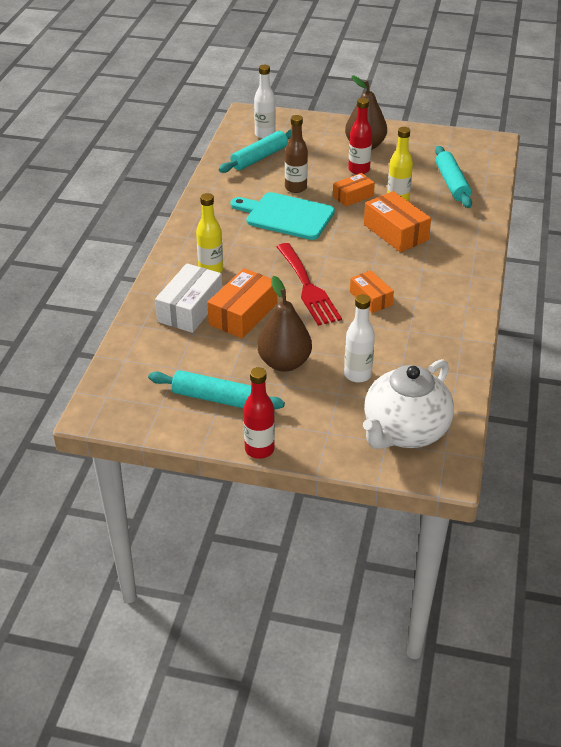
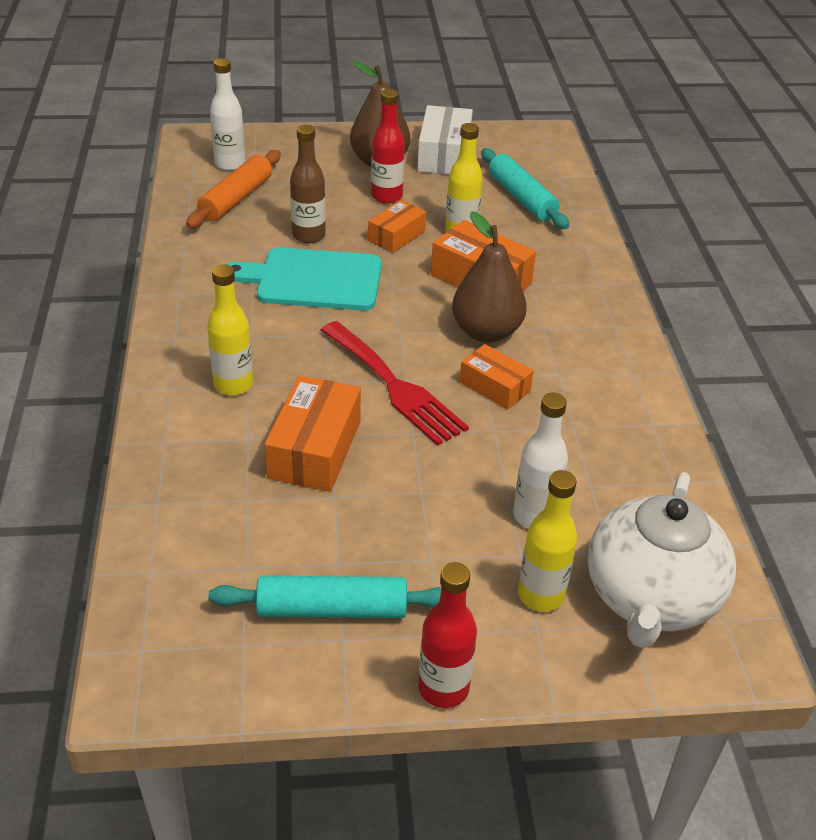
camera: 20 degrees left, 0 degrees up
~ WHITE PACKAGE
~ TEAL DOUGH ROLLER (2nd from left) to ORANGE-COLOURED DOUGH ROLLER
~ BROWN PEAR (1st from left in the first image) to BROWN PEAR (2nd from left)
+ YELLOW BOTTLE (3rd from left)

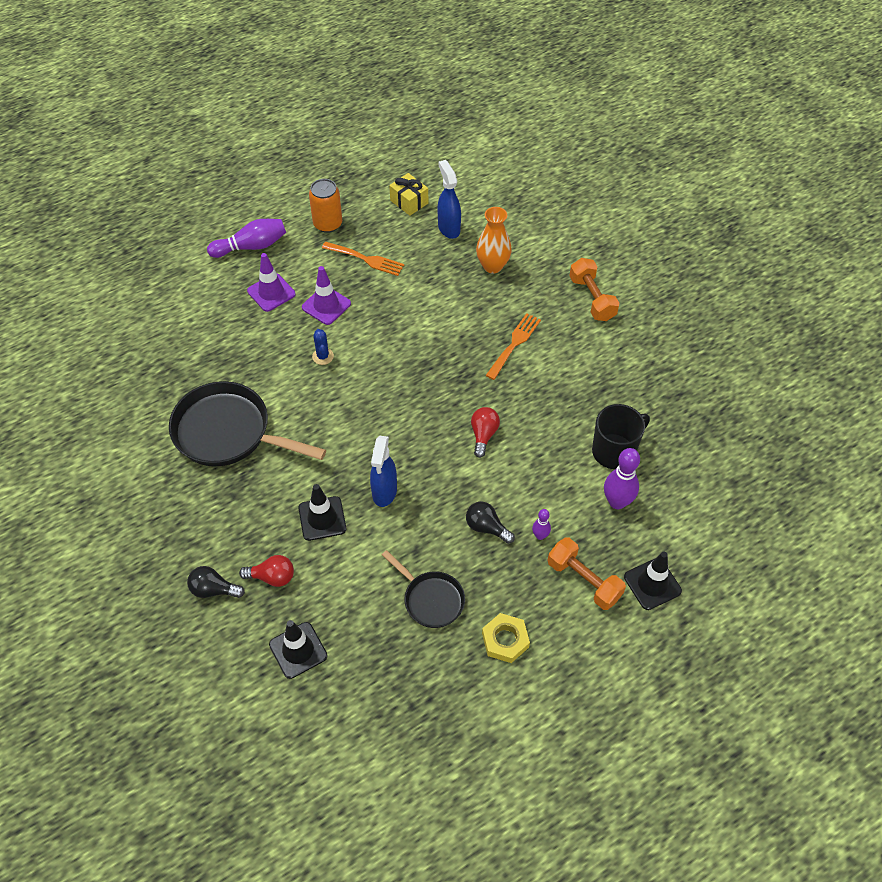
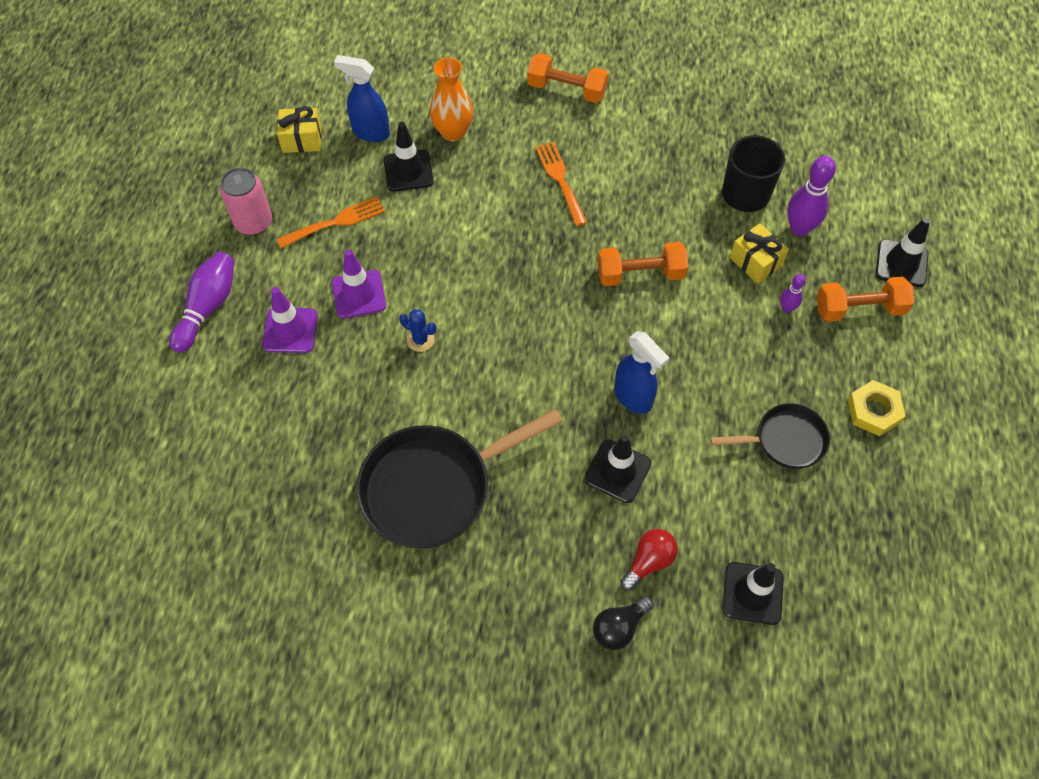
camera: 50 degrees left, 5 degrees up
~ ORANGE-COLOURED SODA CAN to ROSE-PINK SODA CAN
- BLACK BULB (2nd from left)
~ SCARLET BULB (2nd from left) to ORANGE-COLOURED HAND WEIGHT (2nd from left)
+ BLACK ROAD CONE (1st from left)
+ YELLOW WRAPPED GIFT (2nd from left)

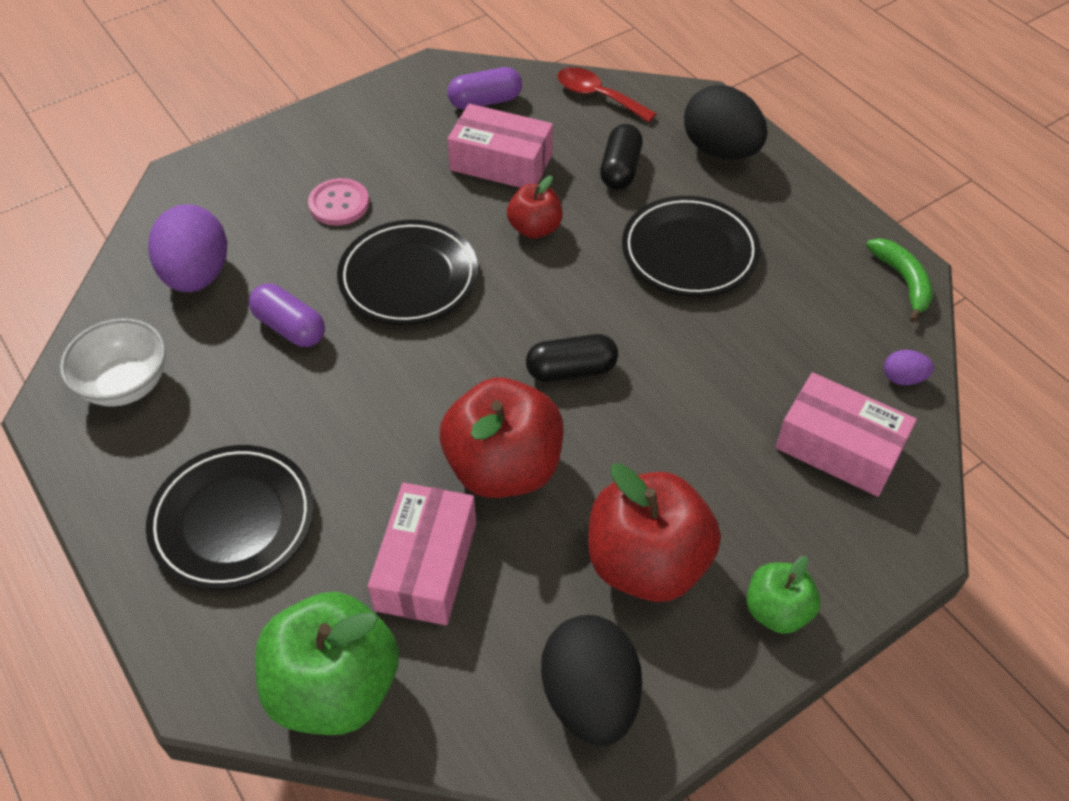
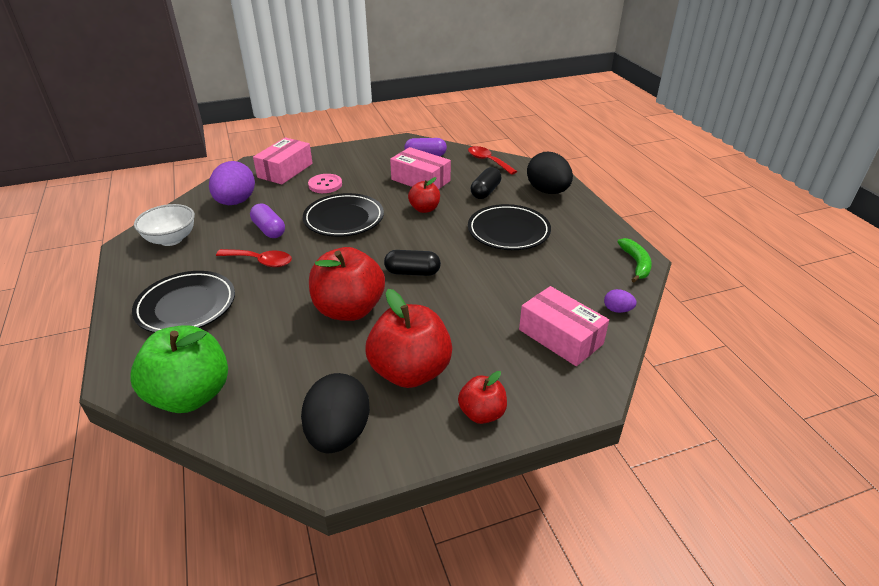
camera: 15 degrees right, 15 degrees down
~ ROSE-PINK PACKAGE (1st from left)
~ GREEN APPLE FRUIT (2nd from left) to SCARLET APPLE FRUIT (4th from left)
+ SCARLET TABLESPOON (1st from left)

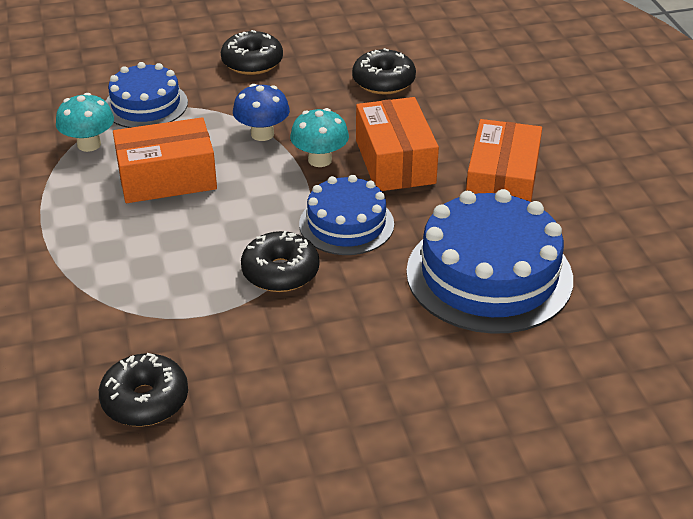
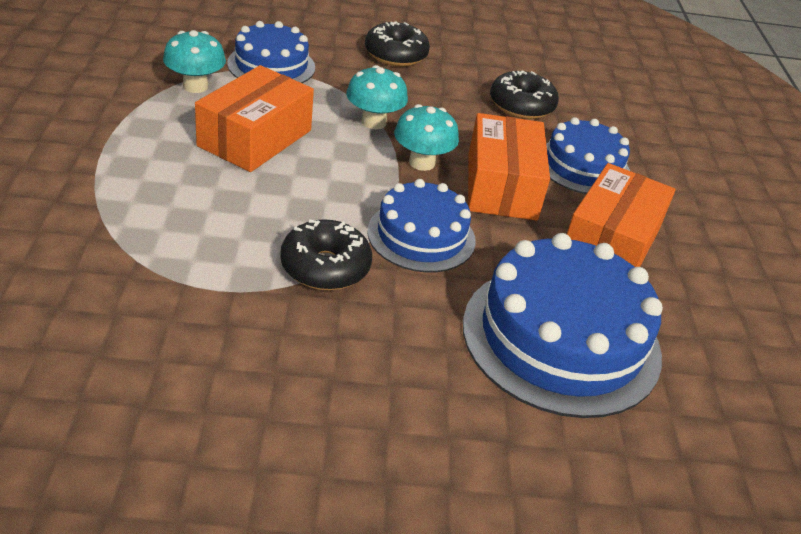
camera: 10 degrees right, 0 degrees up
- BLACK DONUT (1st from left)
~ ORANGE-COLOURED PACKAGE (1st from left) 60 degrees counterclockwise
~ COBALT FUNGUS to TEAL FUNGUS (2nd from left)
+ COBALT LAYER CAKE (4th from left)

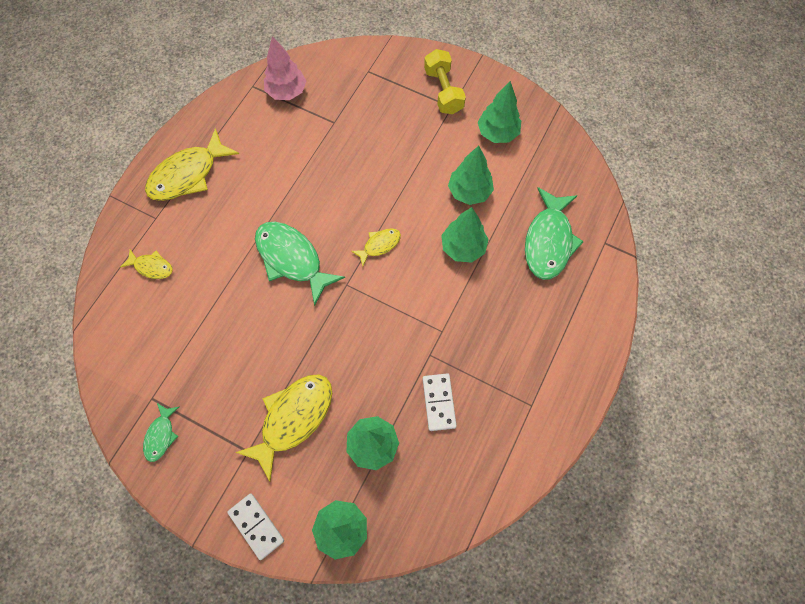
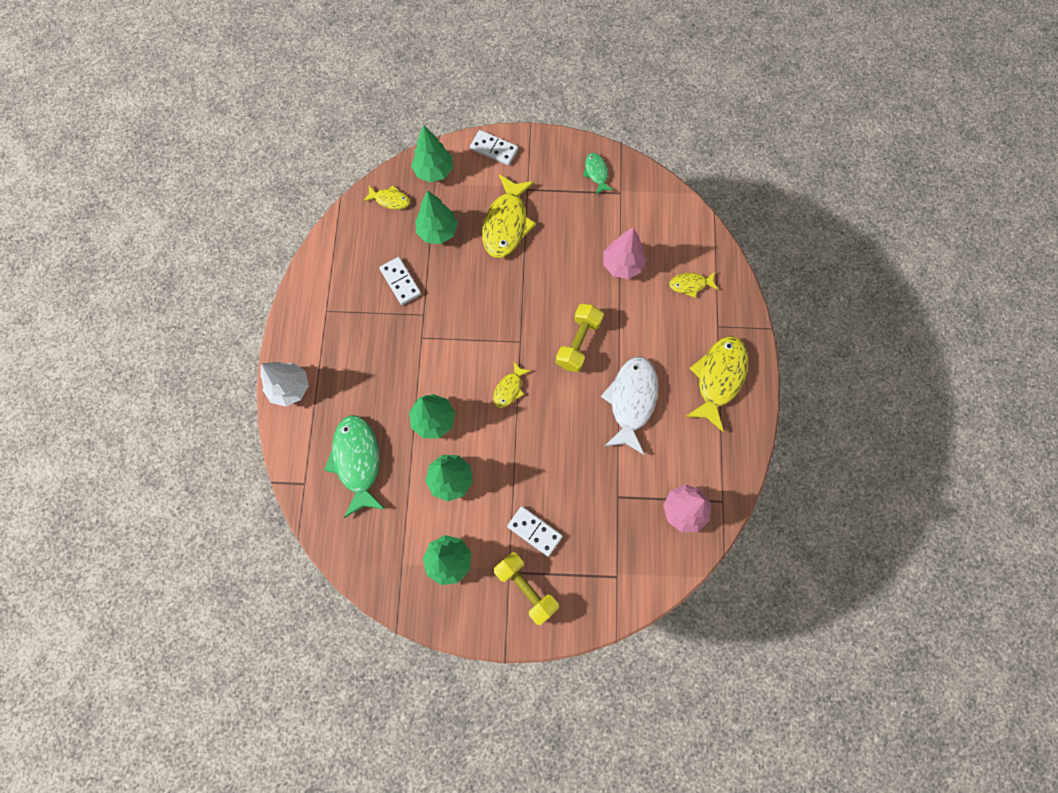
camera: 155 degrees right, 5 degrees up
~ GREEN FISH (2nd from left) to YELLOW HAND WEIGHT (2nd from left)
+ WHITE FIR TREE
+ YELLOW FISH (1st from left)
+ WHITE DOMINO TILE (3rd from left)
+ WHITE FISH
+ ROSE-PINK FIR TREE (1st from left)

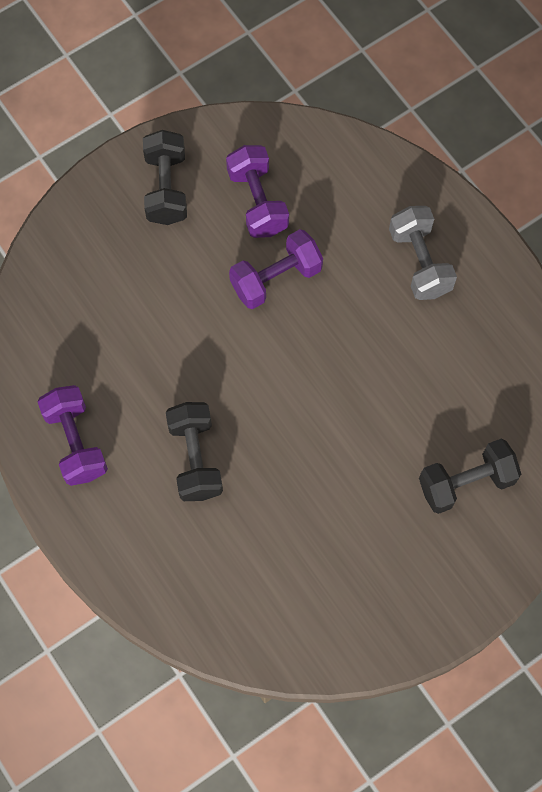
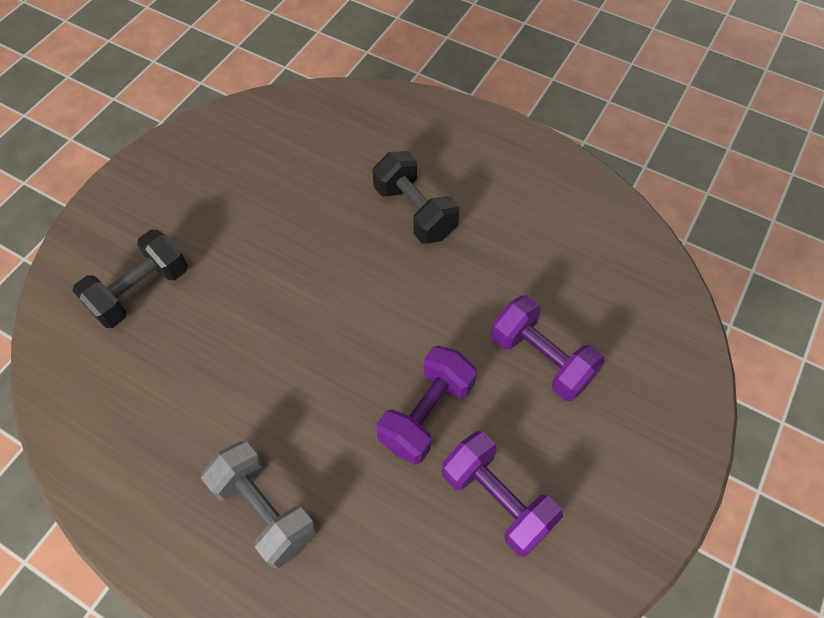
camera: 155 degrees right, 10 degrees down
~ VIOLET HAND WEIGHT (1st from left in the first image) to VIOLET HAND WEIGHT (3rd from left)
- BLACK HAND WEIGHT (1st from left)

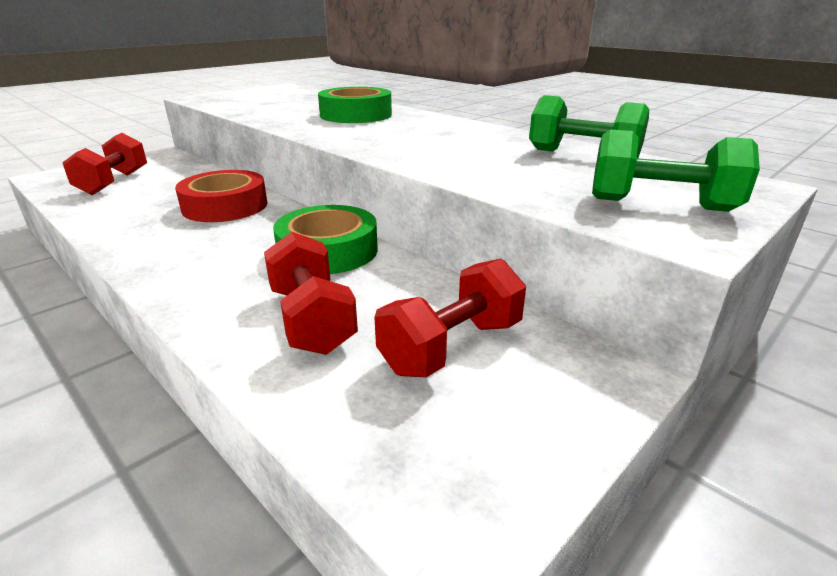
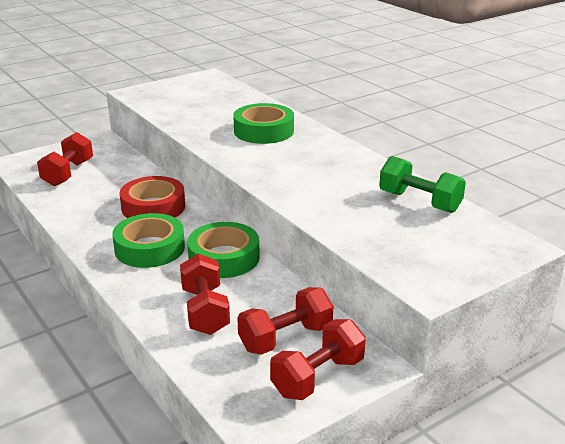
camera: 10 degrees right, 0 degrees up
- GREEN HAND WEIGHT (2nd from left)
+ GREEN STICKY TAPE (1st from left)
+ SCARLET HAND WEIGHT (4th from left)

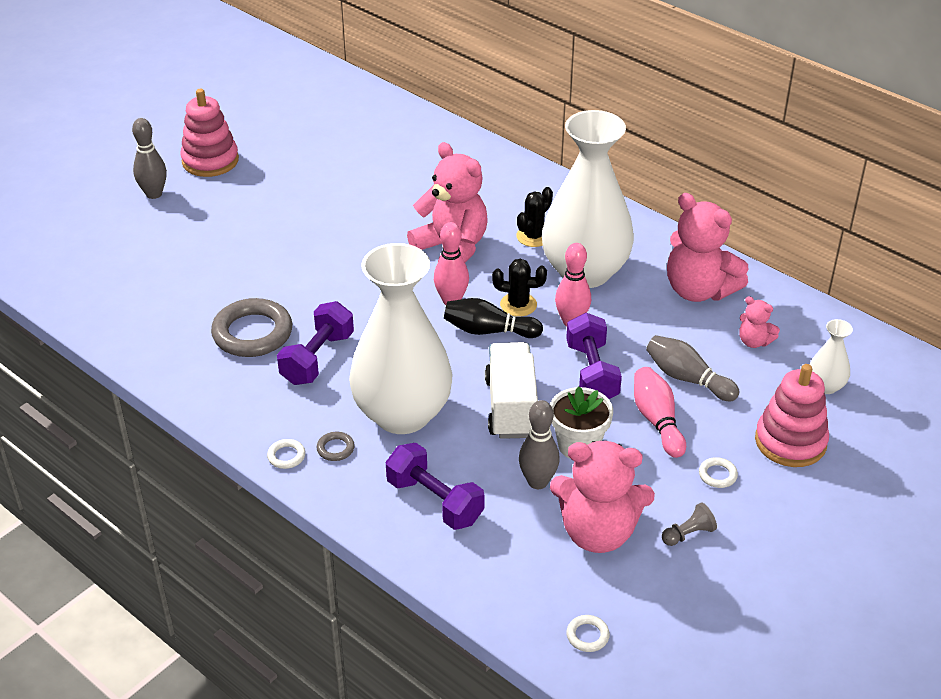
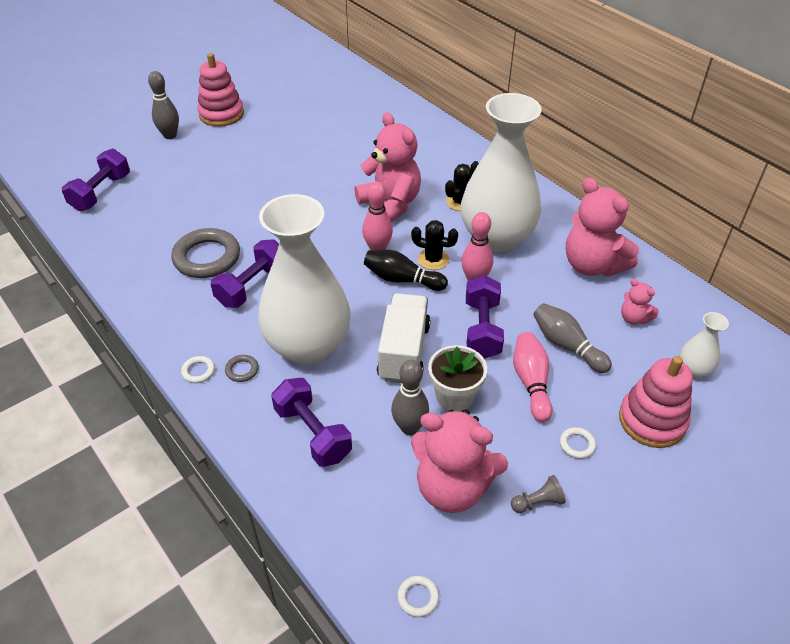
camera: 10 degrees right, 5 degrees up
+ VIOLET HAND WEIGHT (1st from left)

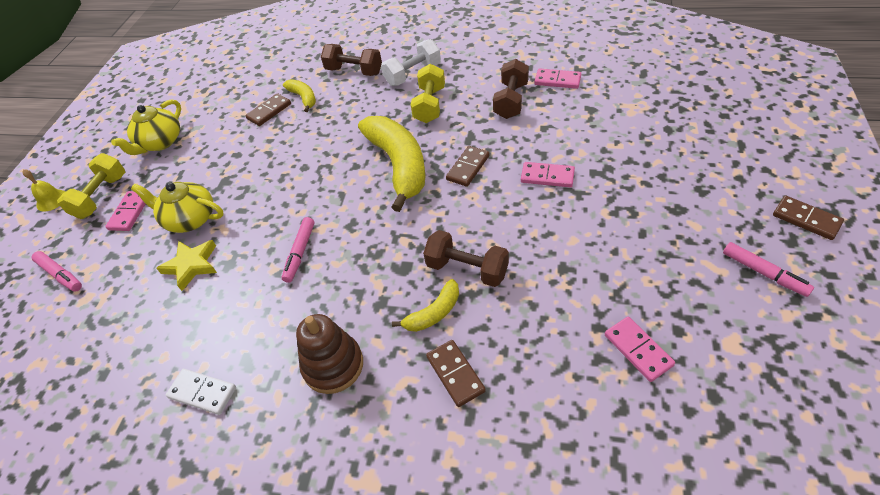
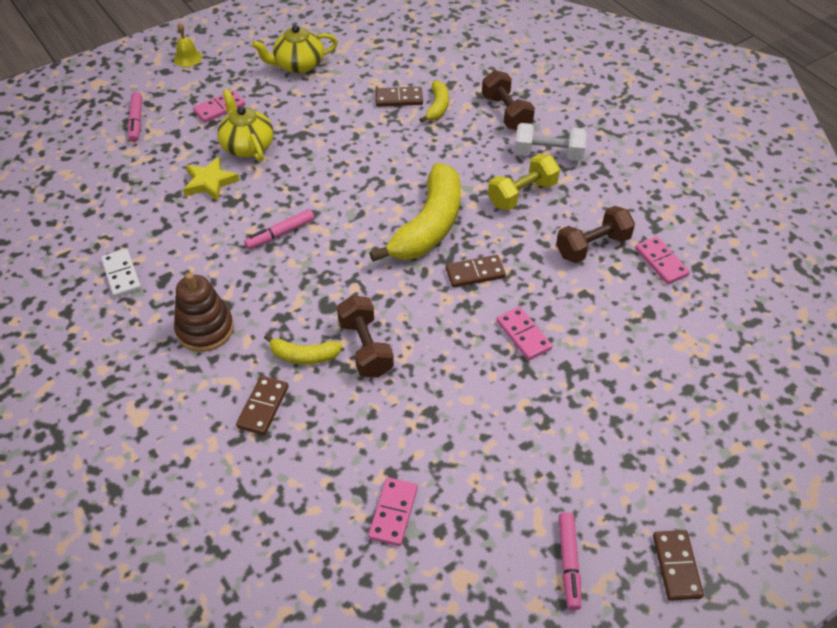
camera: 40 degrees right, 0 degrees up
- YELLOW HAND WEIGHT (1st from left)

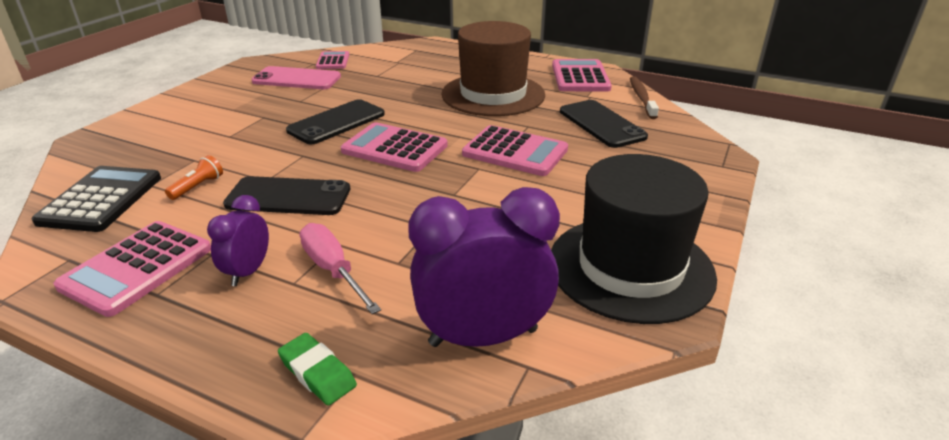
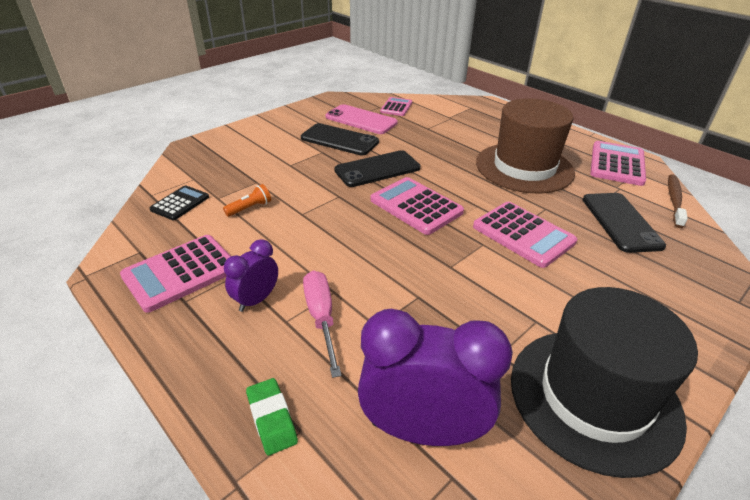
camera: 20 degrees right, 5 degrees up
~ BLACK ADDING MACHINE x0.60
~ BLACK PHONE (1st from left)

